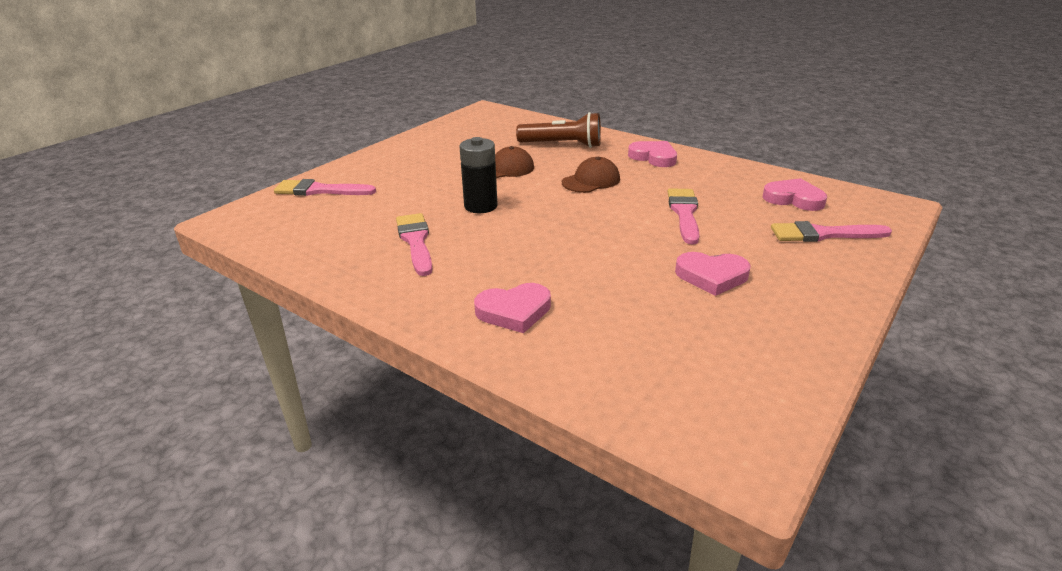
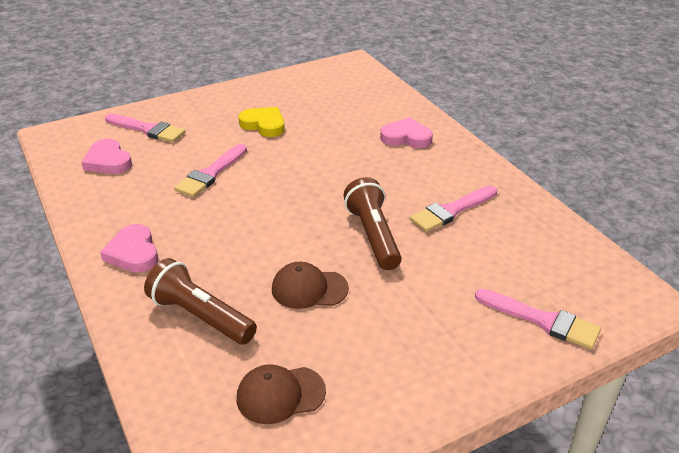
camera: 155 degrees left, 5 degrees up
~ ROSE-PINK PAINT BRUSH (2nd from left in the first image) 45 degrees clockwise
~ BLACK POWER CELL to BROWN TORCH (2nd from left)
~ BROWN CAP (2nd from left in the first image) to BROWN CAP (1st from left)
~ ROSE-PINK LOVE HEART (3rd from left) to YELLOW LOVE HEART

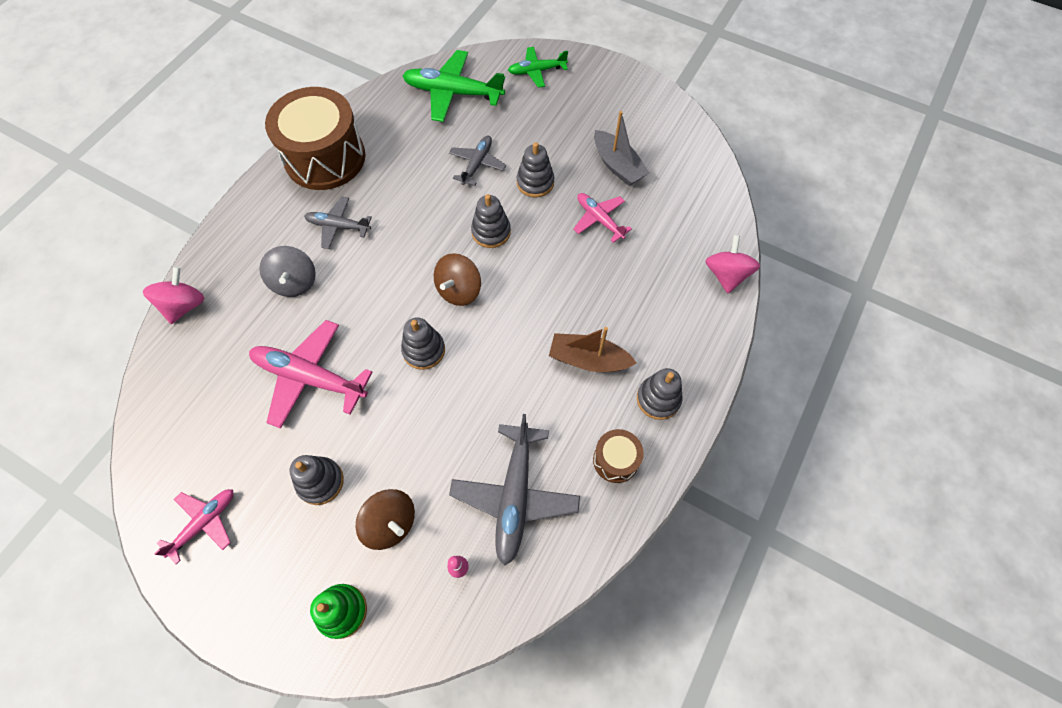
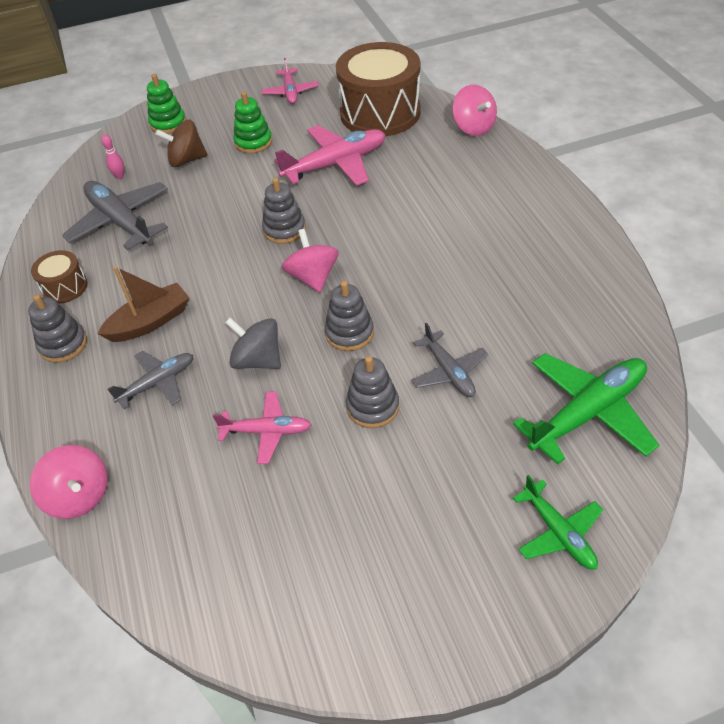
camera: 135 degrees right, 15 degrees down
~ ASH-GREY WHIRLIGIG
~ BROWN TOY DRUM (1st from left in the first image) to BROWN TOY DRUM (2nd from left)
~ ASH-GREY STACKING TOY (1st from left) to GREEN STACKING TOY (2nd from left)
~ ASH-GREY AEROPLANE (1st from left in the first image) to ASH-GREY AEROPLANE (2nd from left)
~ BROWN WHIRLIGIG (2nd from left) to ROSE-PINK WHIRLIGIG (2nd from left)
~ GREEN AEROPLANE (2nd from left in the first image) 120 degrees clockwise
- ASH-GREY BOAT

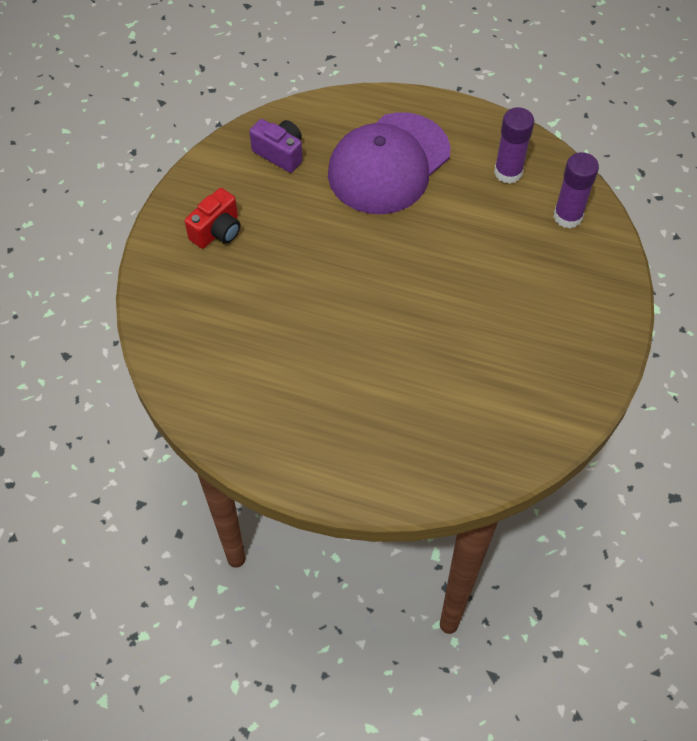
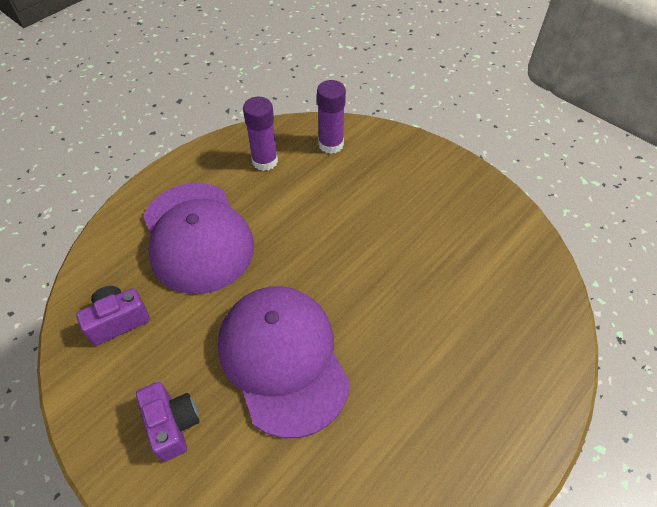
camera: 65 degrees left, 5 degrees down
~ SCARLET COMPACT CAMERA to VIOLET COMPACT CAMERA (2nd from left)
+ VIOLET CAP (2nd from left)

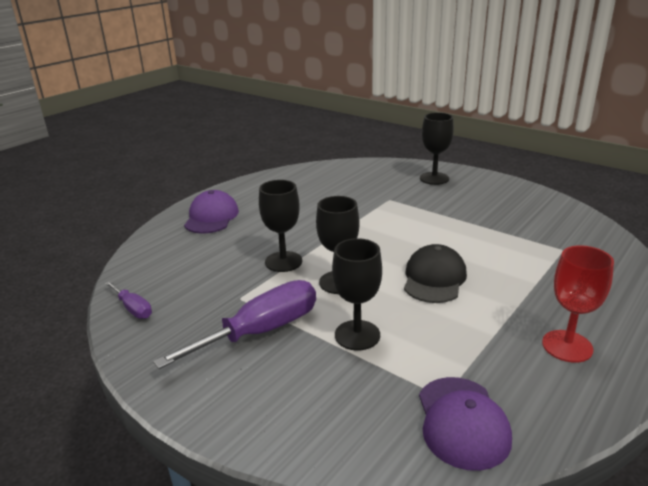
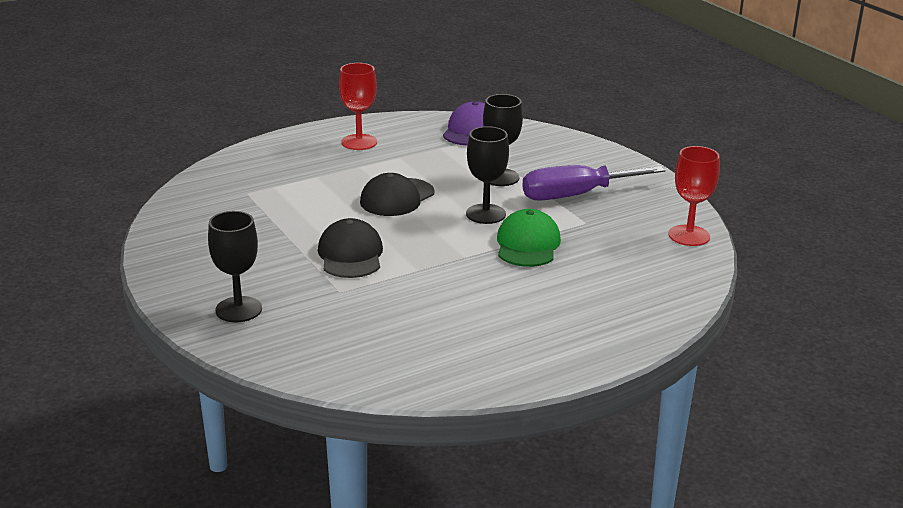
camera: 160 degrees left, 0 degrees up
~ VIOLET SCREWDRIVER (1st from left) to SCARLET CHALICE (2nd from left)
- VIOLET CAP (1st from left)
~ BLACK CHALICE (1st from left) to GREEN CAP
+ BLACK CAP (1st from left)

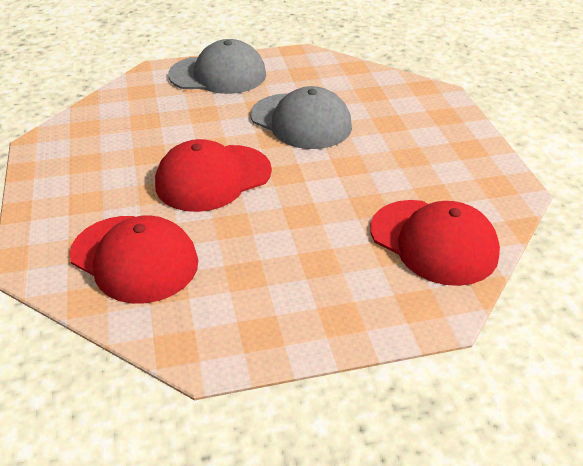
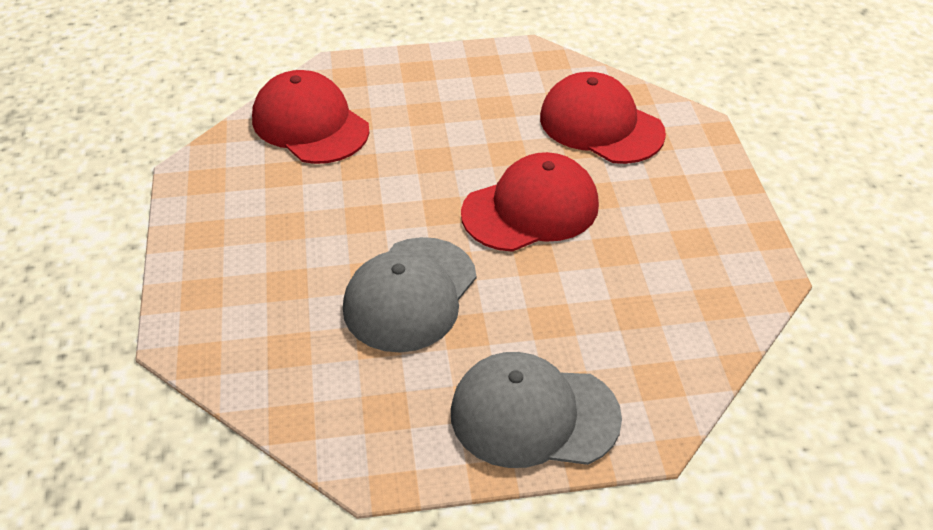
camera: 175 degrees left, 5 degrees up
~ ASH-GREY CAP (2nd from left in the first image) 105 degrees counterclockwise

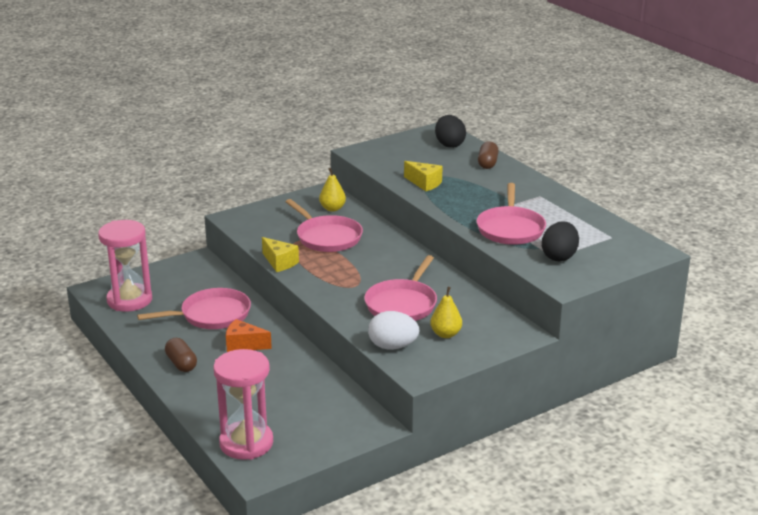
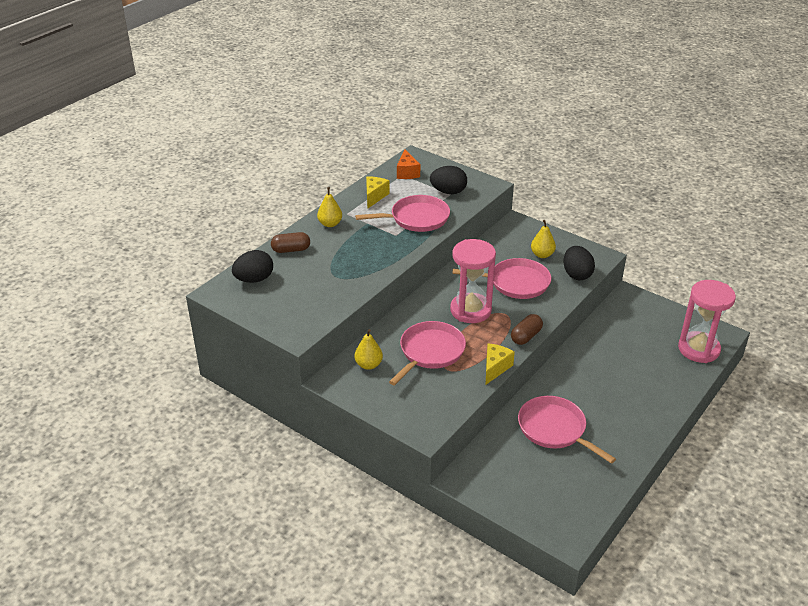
camera: 110 degrees left, 10 degrees up
~ ROSE-PINK HOURGLASS (1st from left)
~ BROWN CAPSULE (1st from left in the first image) to BROWN CAPSULE (2nd from left)
~ ORANGE-COLOURED PIECE OF CHEESE
~ WHITE EGG to BLACK EGG (3rd from left)
~ YELLOW PIECE OF CHEESE (2nd from left in the first image) to YELLOW PIECE OF CHEESE (1st from left)
+ YELLOW PEAR (1st from left)

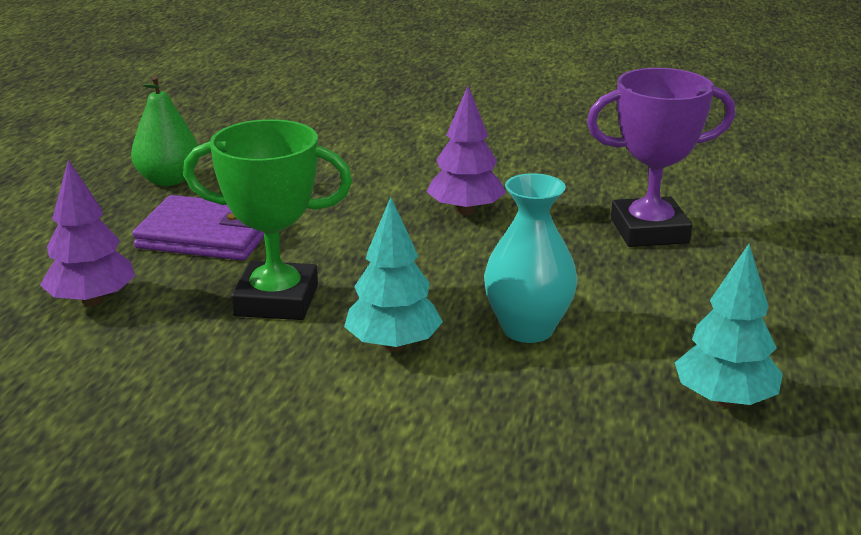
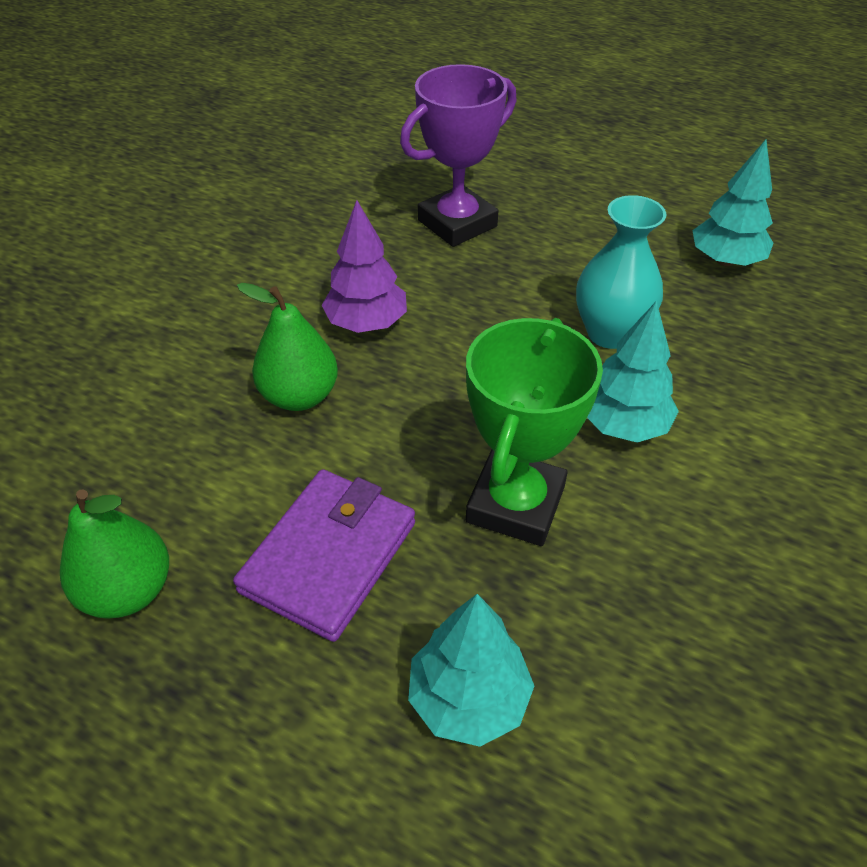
camera: 75 degrees left, 20 degrees up
~ VIOLET FIR TREE (1st from left) to TEAL FIR TREE (1st from left)
~ VIOLET PRIZE CUP 45 degrees clockwise
+ GREEN PEAR (2nd from left)

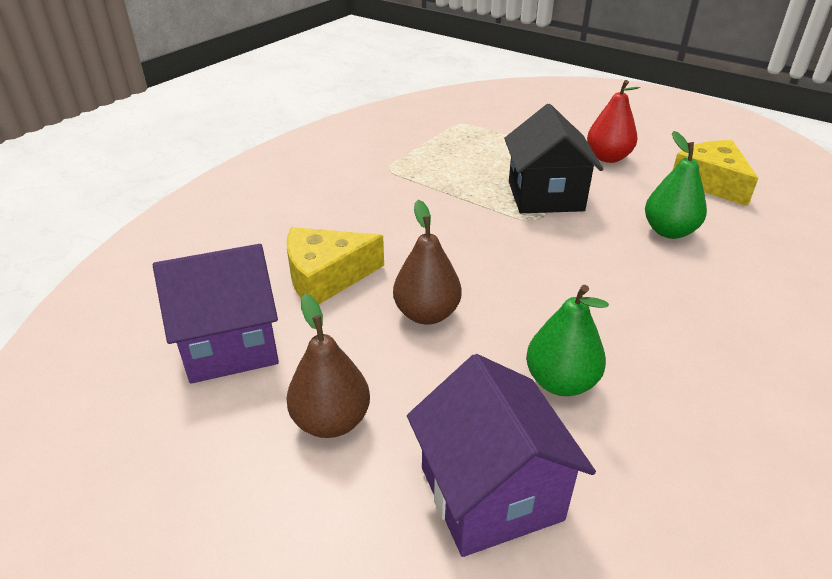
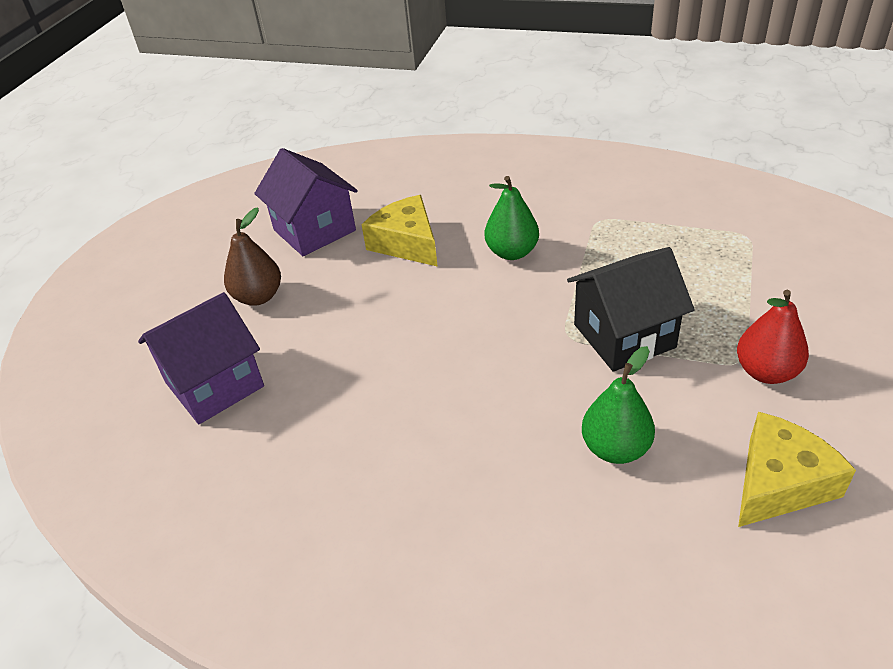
camera: 75 degrees right, 5 degrees up
- BROWN PEAR (2nd from left)
~ GREEN PEAR (1st from left)

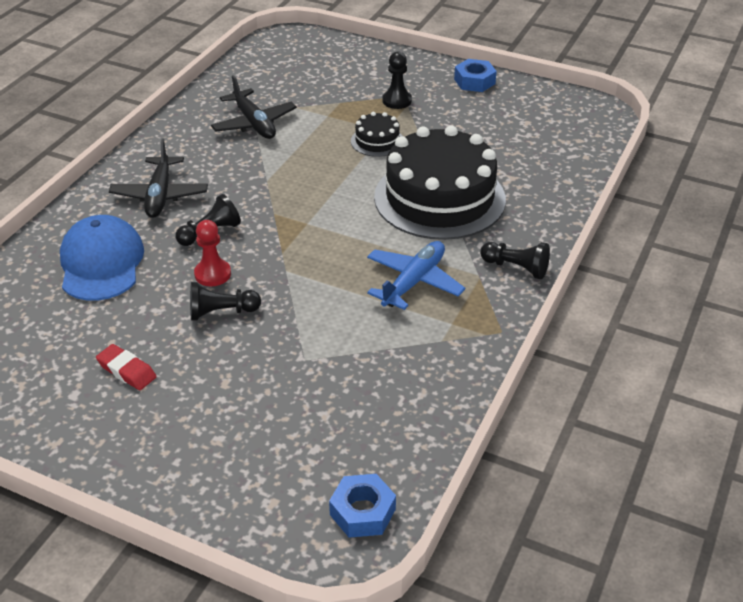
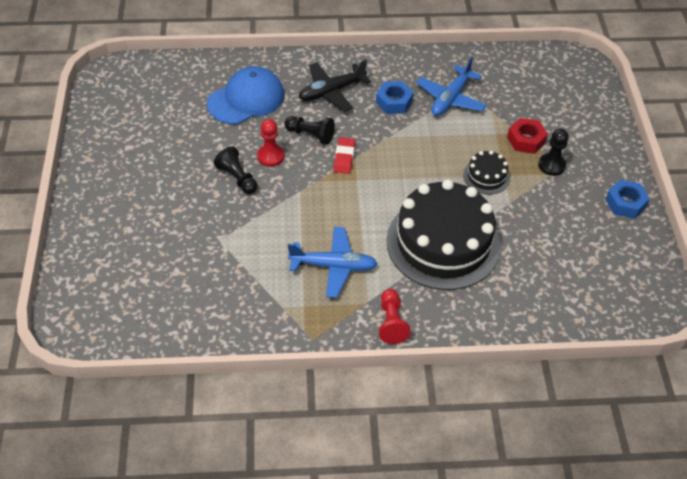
camera: 60 degrees right, 10 degrees up
~ SCARLET ERASER
~ BLACK AEROPLANE (2nd from left) to COBALT AEROPLANE (2nd from left)
~ COBALT NUT (1st from left)
~ BLACK GAME PAWN (4th from left) to SCARLET GAME PAWN (2nd from left)
+ SCARLET NUT

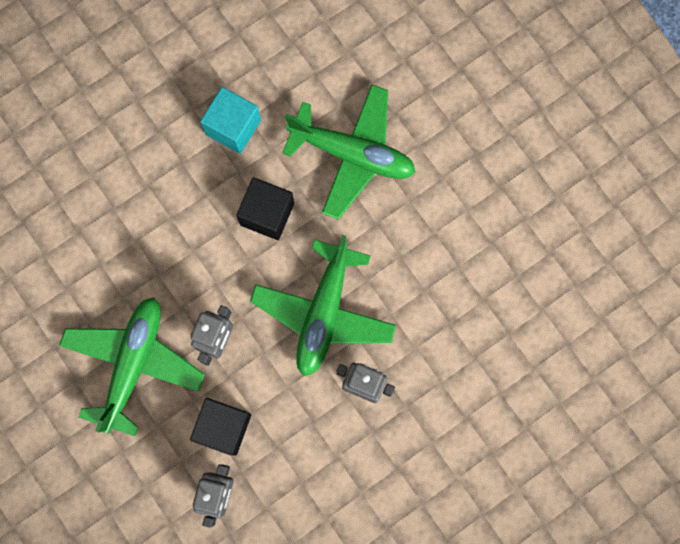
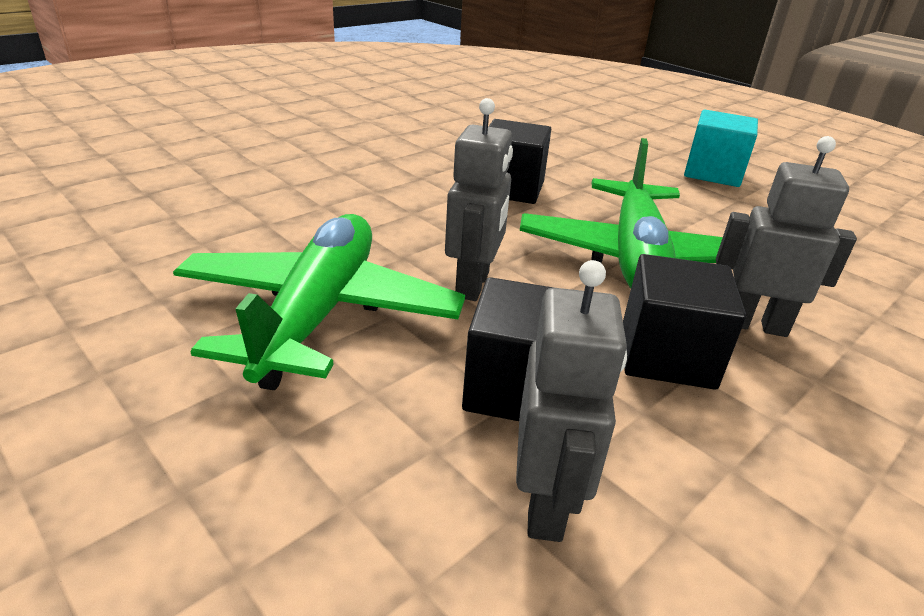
camera: 10 degrees left, 45 degrees down
~ TEAL SOLID CUBE
- GREEN AEROPLANE (3rd from left)
+ BLACK SOLID CUBE (3rd from left)

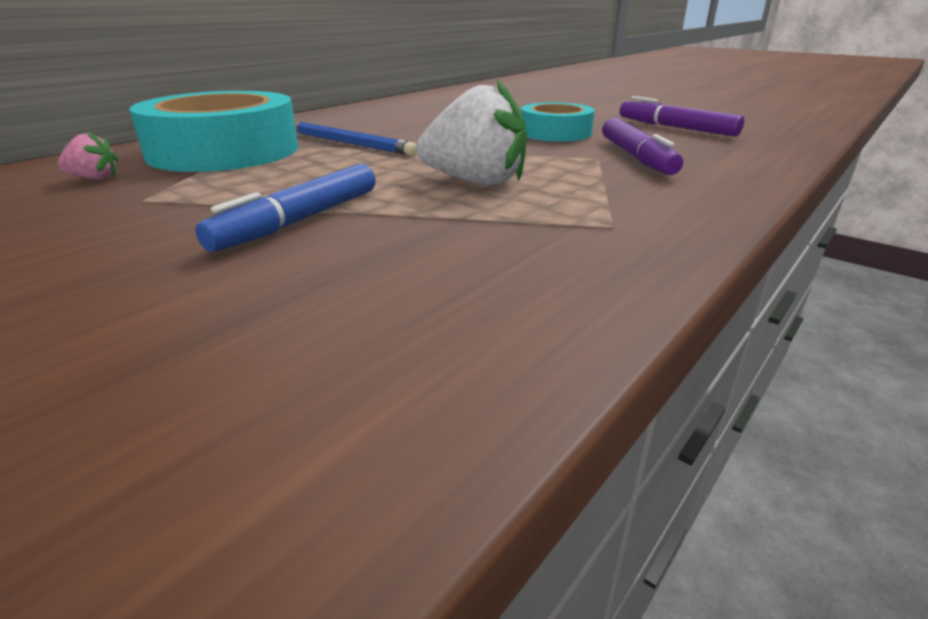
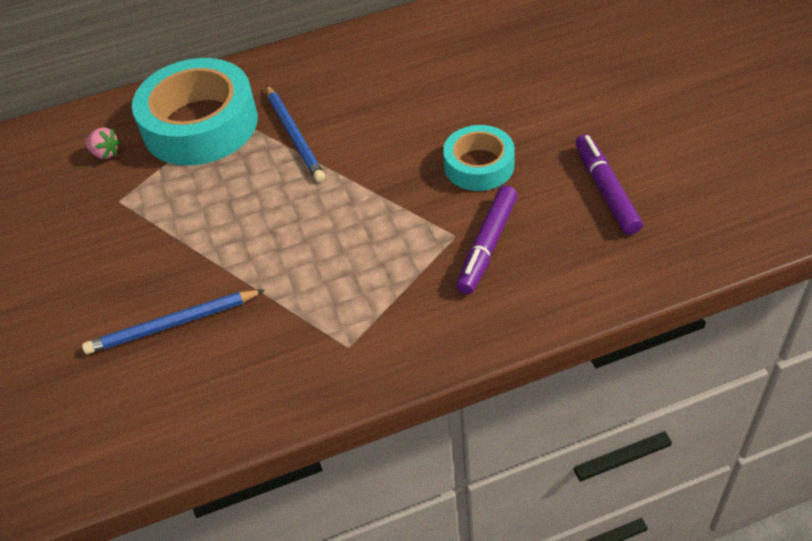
camera: 35 degrees right, 20 degrees up
- COBALT MARKER PEN
- WHITE BERRY
+ COBALT WOODEN PENCIL (1st from left)

